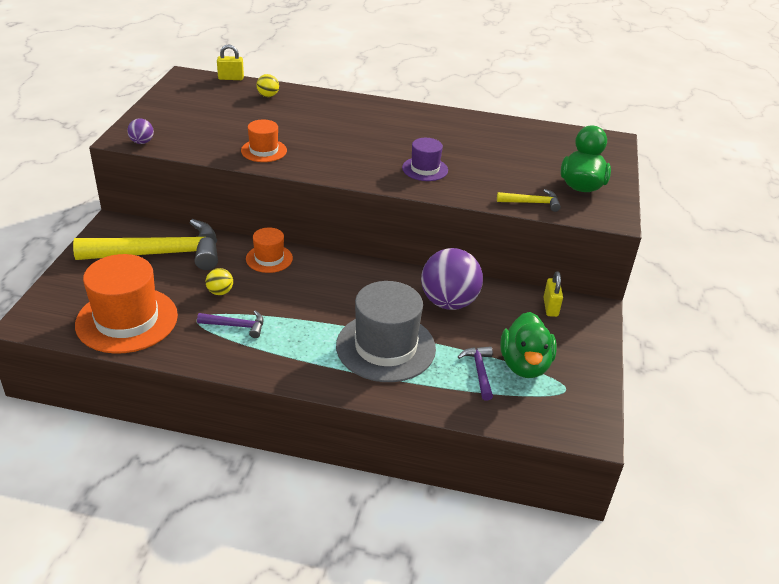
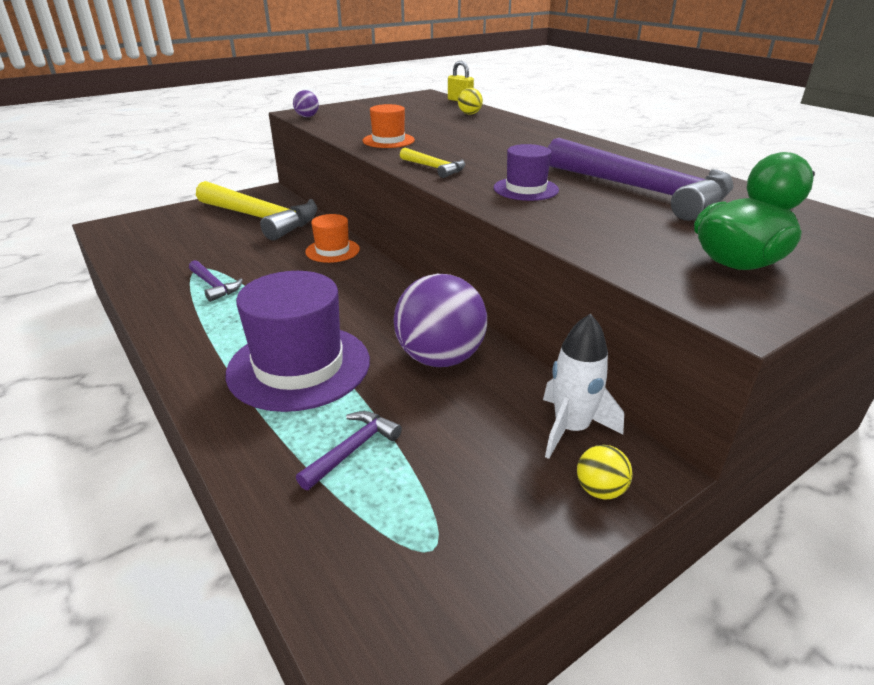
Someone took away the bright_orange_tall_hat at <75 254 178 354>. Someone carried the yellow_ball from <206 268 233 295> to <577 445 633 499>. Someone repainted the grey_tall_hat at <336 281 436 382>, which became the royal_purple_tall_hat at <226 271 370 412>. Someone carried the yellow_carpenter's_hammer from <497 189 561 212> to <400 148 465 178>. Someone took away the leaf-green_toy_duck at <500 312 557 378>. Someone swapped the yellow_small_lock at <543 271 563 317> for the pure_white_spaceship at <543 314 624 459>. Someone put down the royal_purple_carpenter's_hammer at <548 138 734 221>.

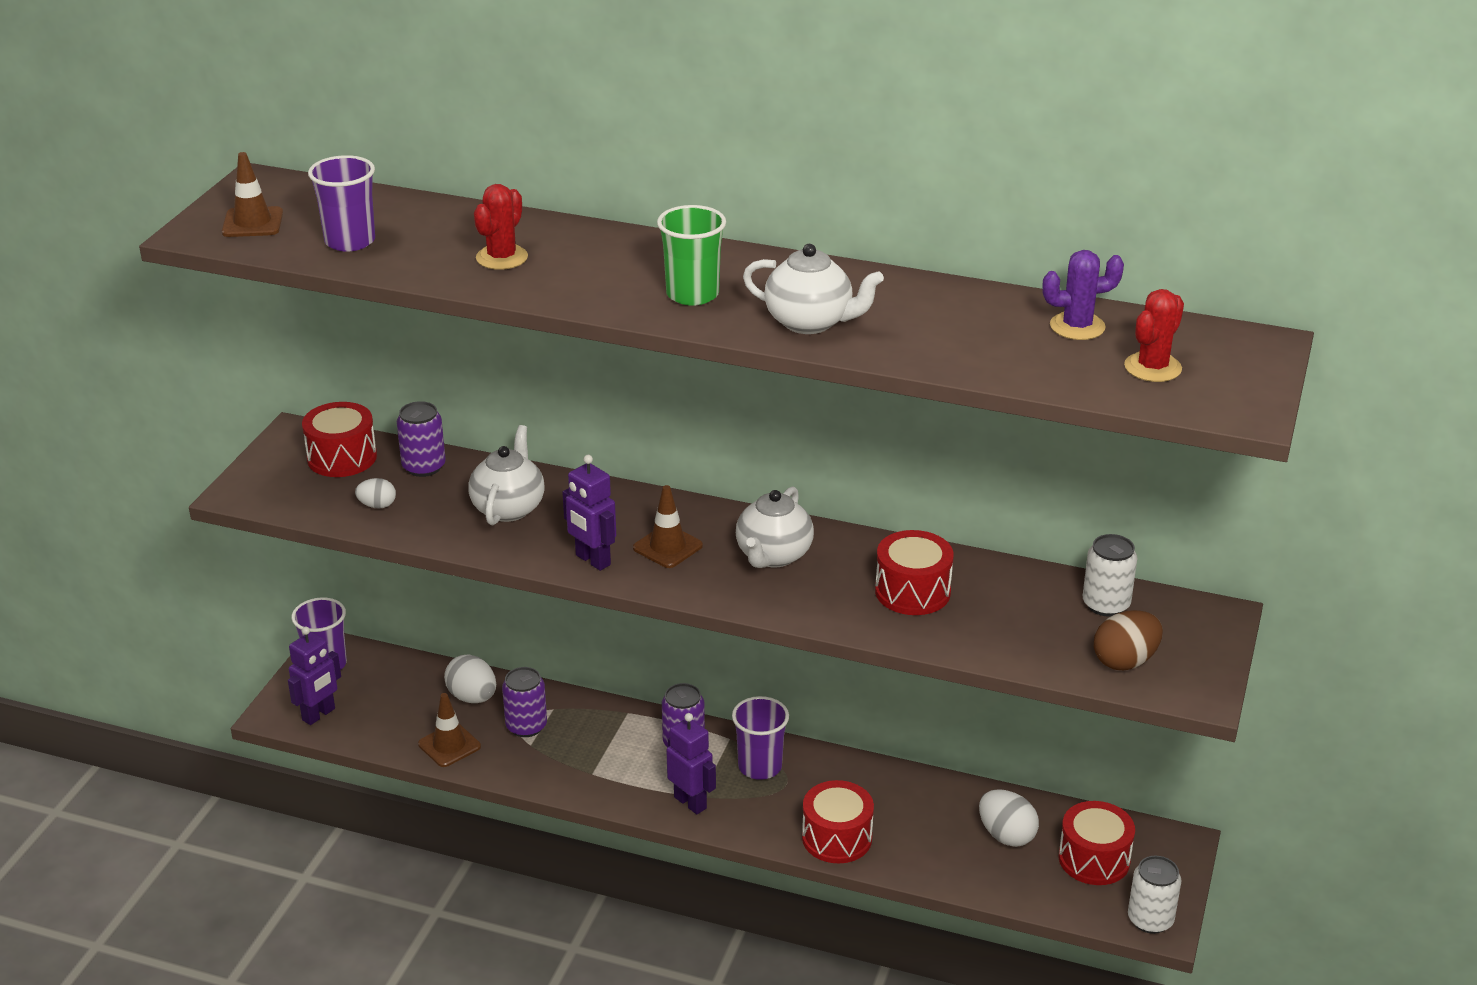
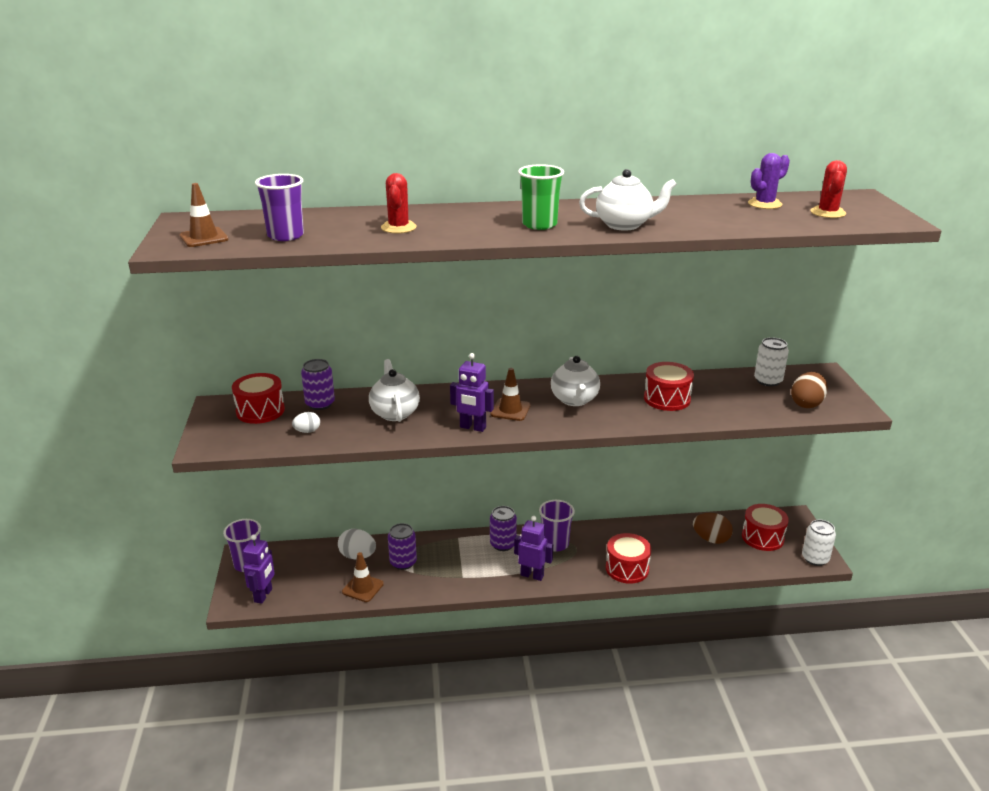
Someone repainted the pure_white_egg at <979 789 1039 847>, which became the brown_egg at <693 513 733 544>.

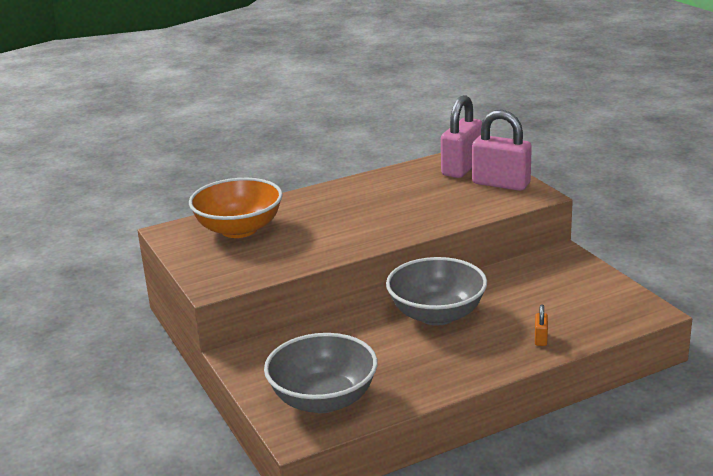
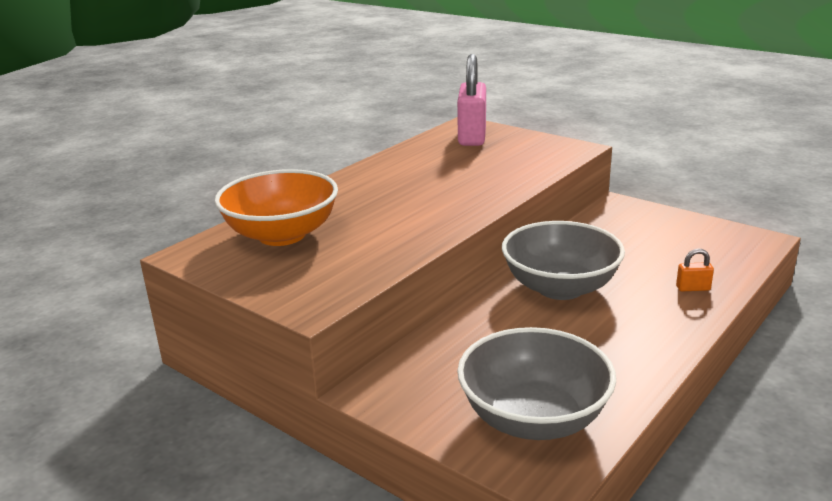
Someone took away the pink_small_lock at <472 110 532 191>. Someone rotated the bright_orange_small_lock at <535 304 548 346> by 75 degrees counterclockwise.

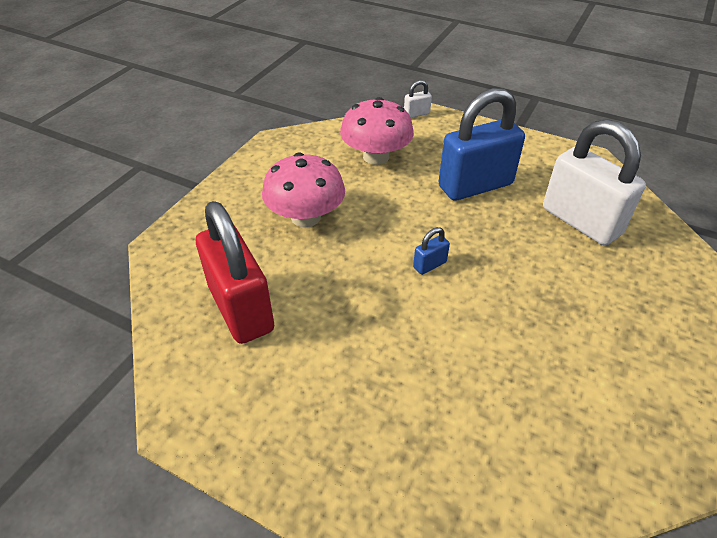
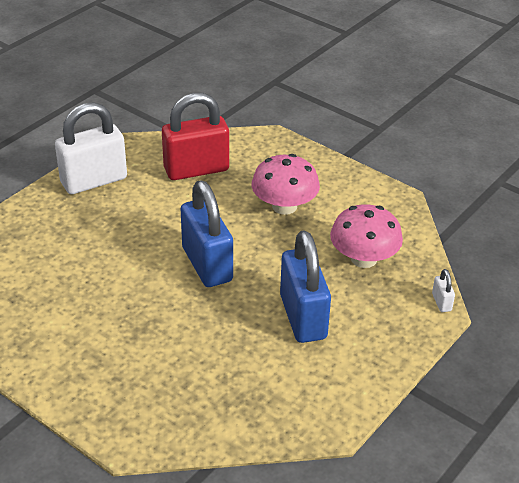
Someone scaled the royal_blue_small_lock at <413 227 450 275> by 2.48. Someone carried the pure_white_small_lock from <543 119 646 245> to <55 102 127 194>.

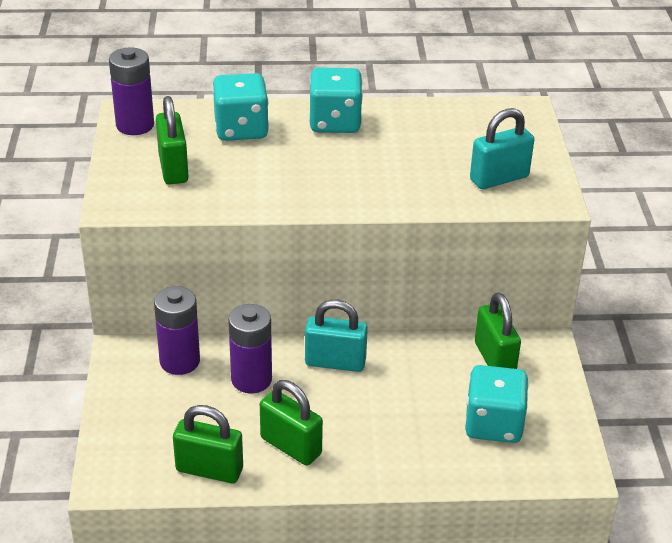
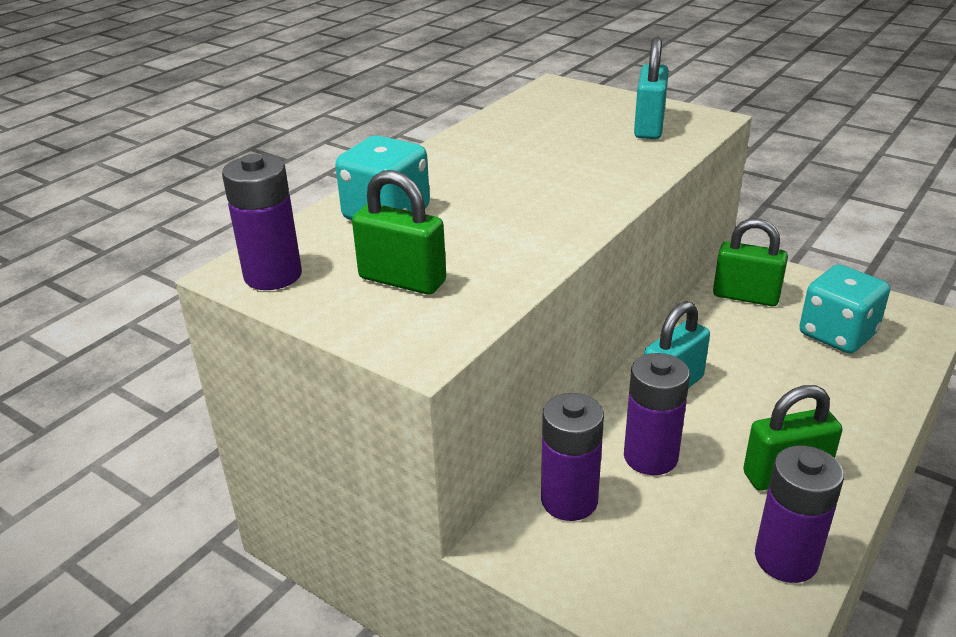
Someone swapped the leaf-green_small_lock at <173 405 243 483> for the royal_purple_power_cell at <755 445 844 583>. Someone took away the teal_dice at <309 67 363 133>.

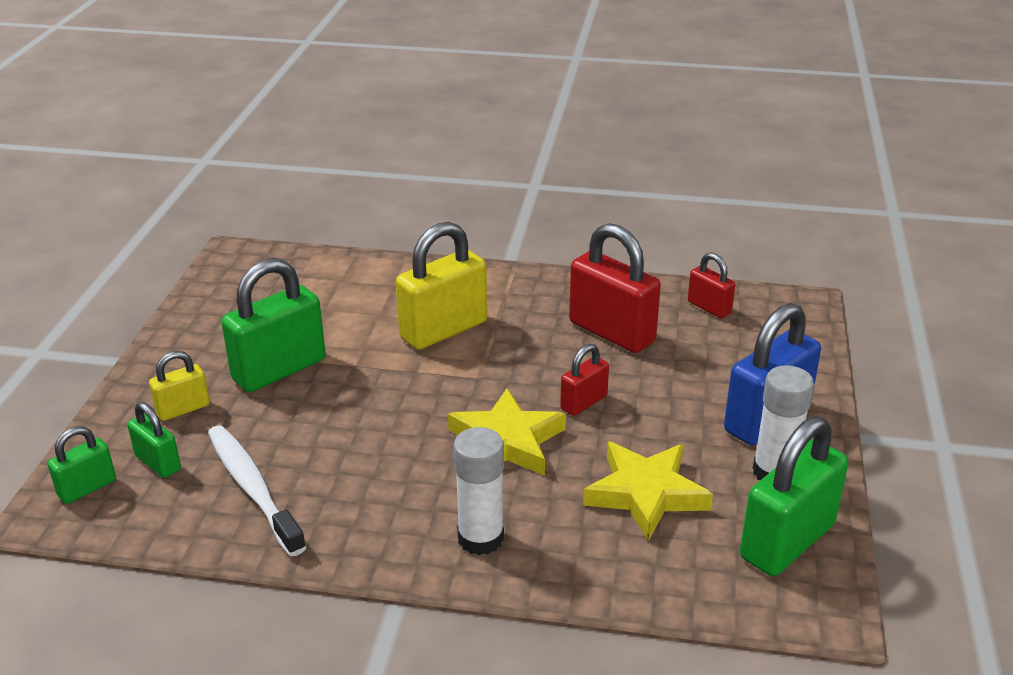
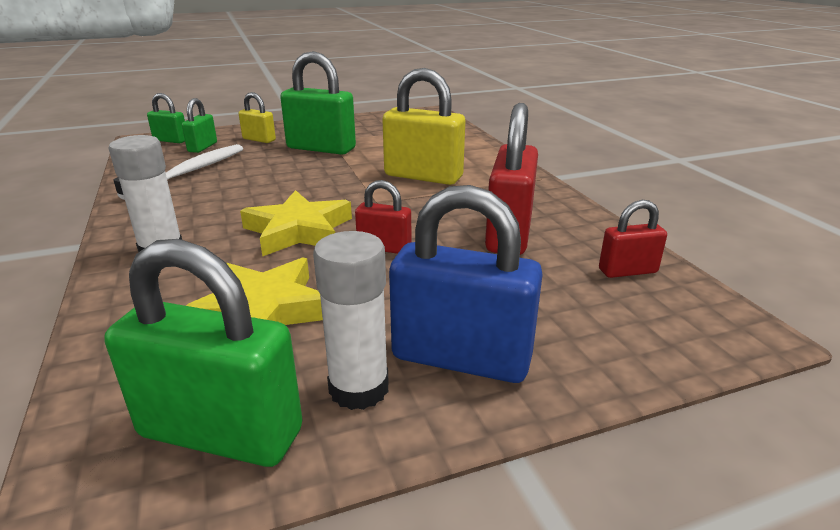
Someone rotated the scarlet_small_lock at <688 253 735 318> by 60 degrees clockwise.

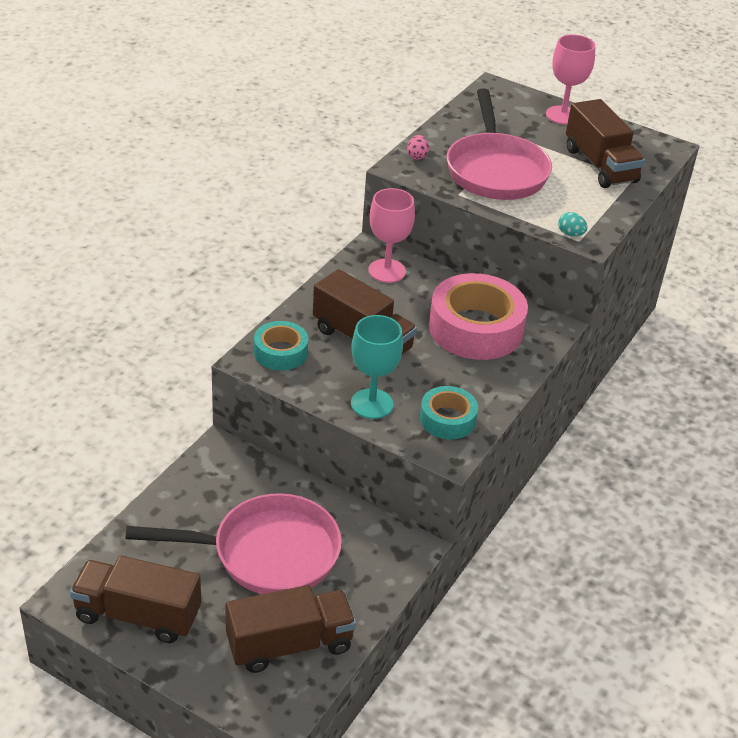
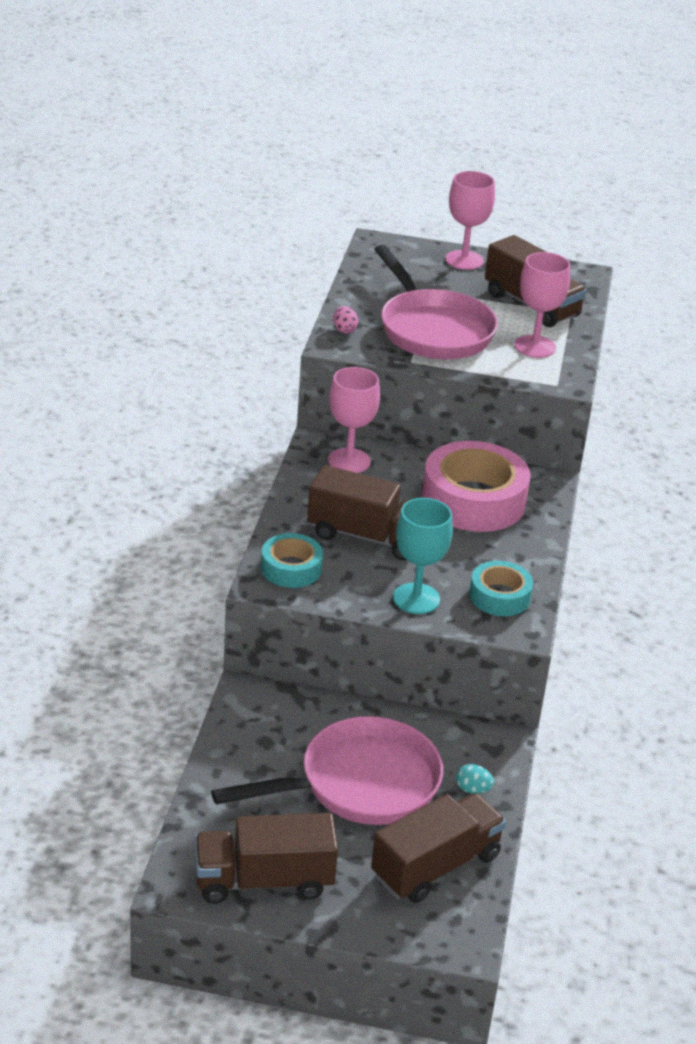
Someone carried the teal_egg from <558 212 587 236> to <456 764 494 794>. Someone put down the pink_goblet at <514 252 570 358>.

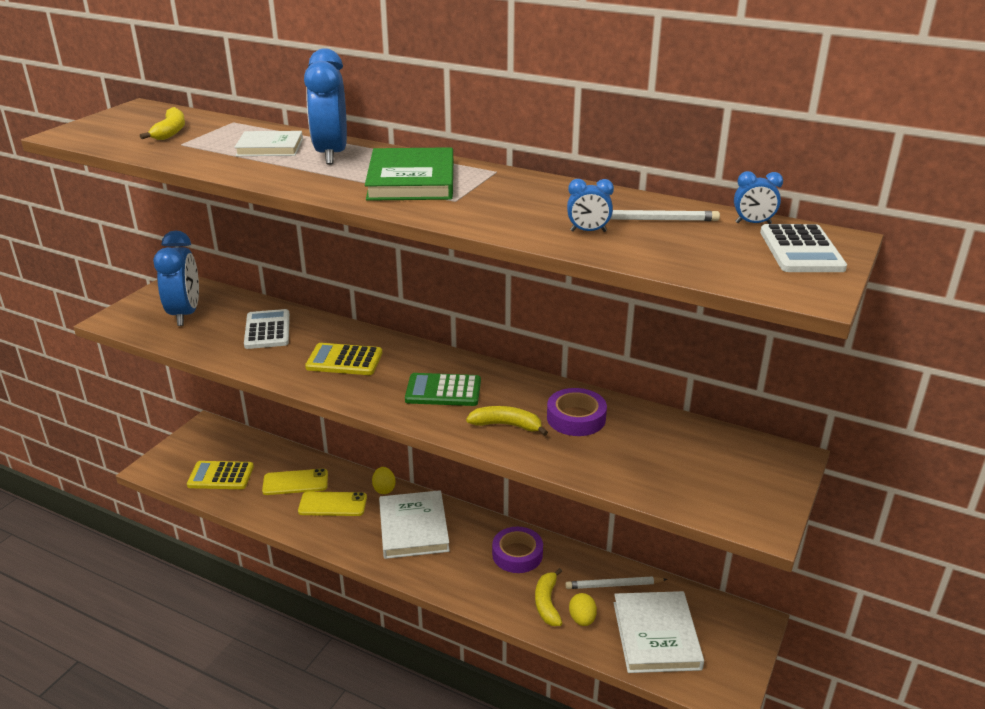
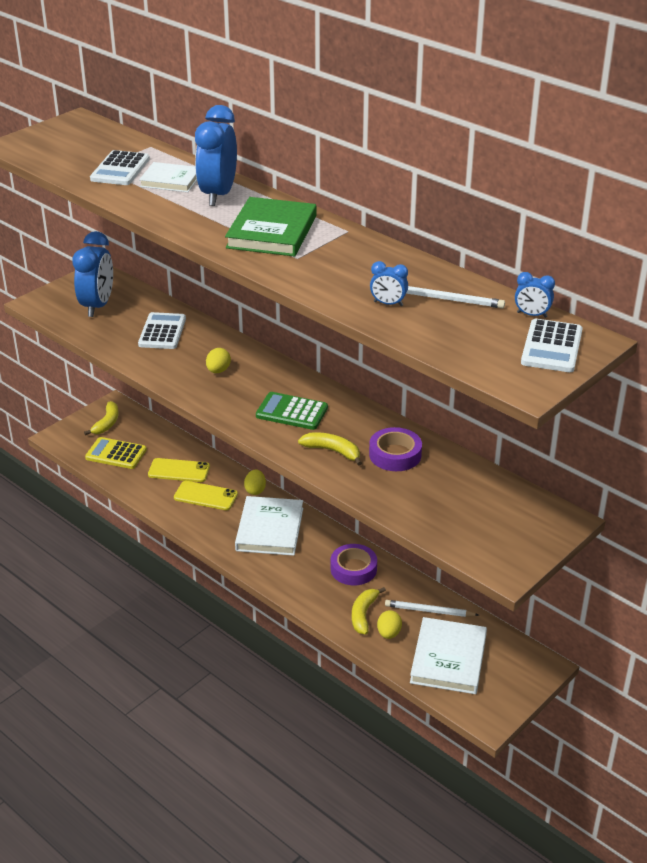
Someone carried the yellow_banana_fruit from <140 107 185 140> to <84 401 118 435>. Someone swapped the yellow_calculator at <305 343 382 375> for the yellow_egg at <206 348 231 373>. Someone put down the pure_white_calculator at <90 150 150 185>.

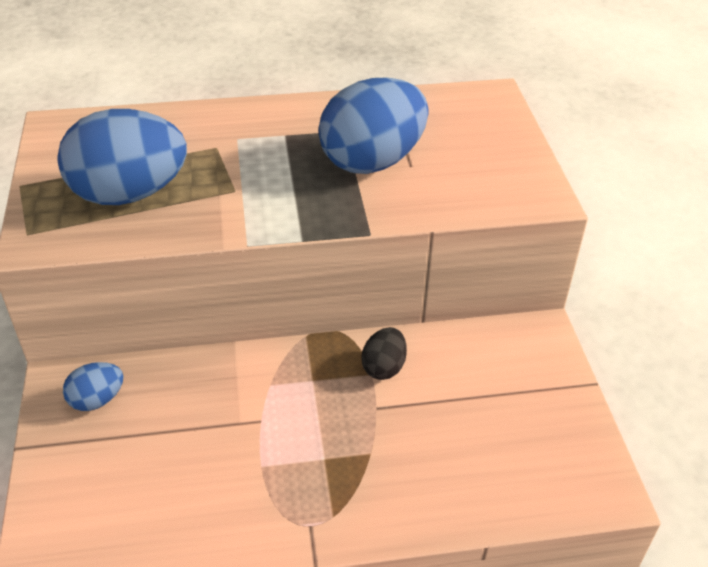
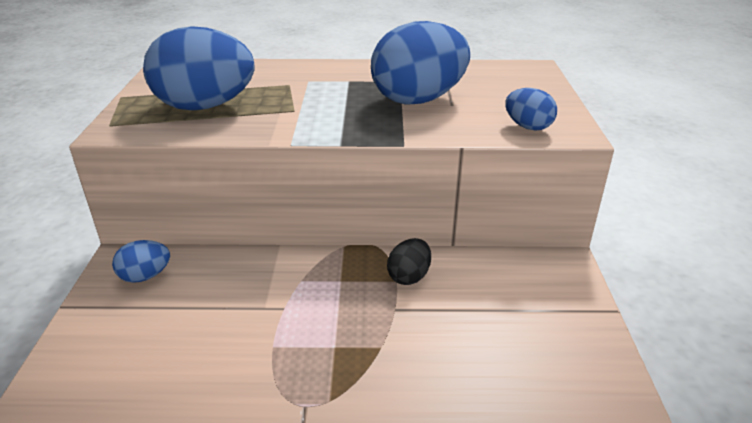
Someone put down the royal_blue_egg at <505 88 557 131>.

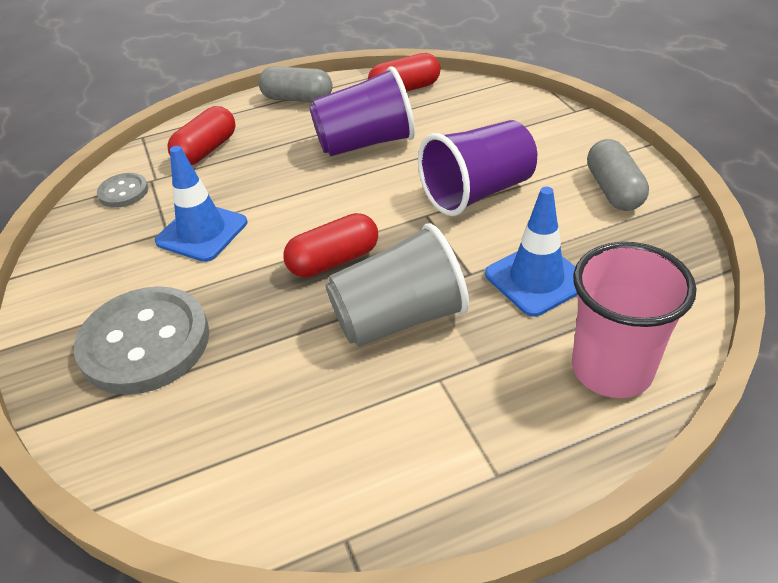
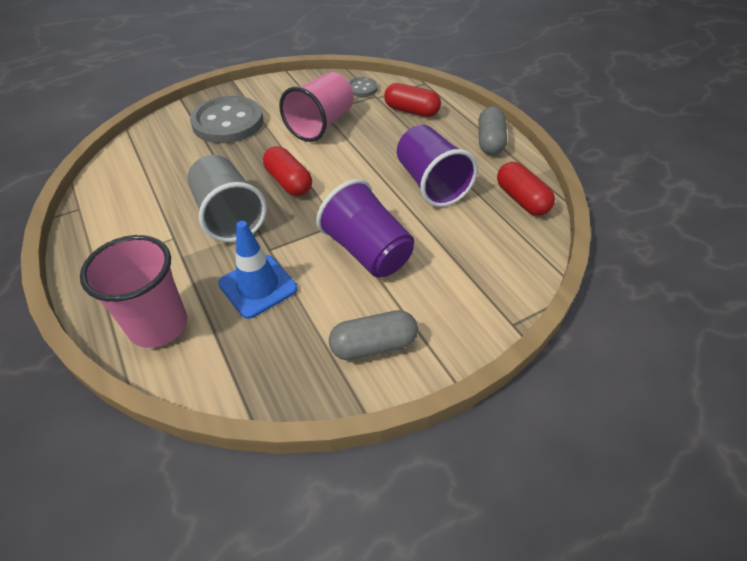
Someone swapped the royal_blue_road_cone at <155 146 247 262> for the pink_beaker at <279 72 354 142>.

